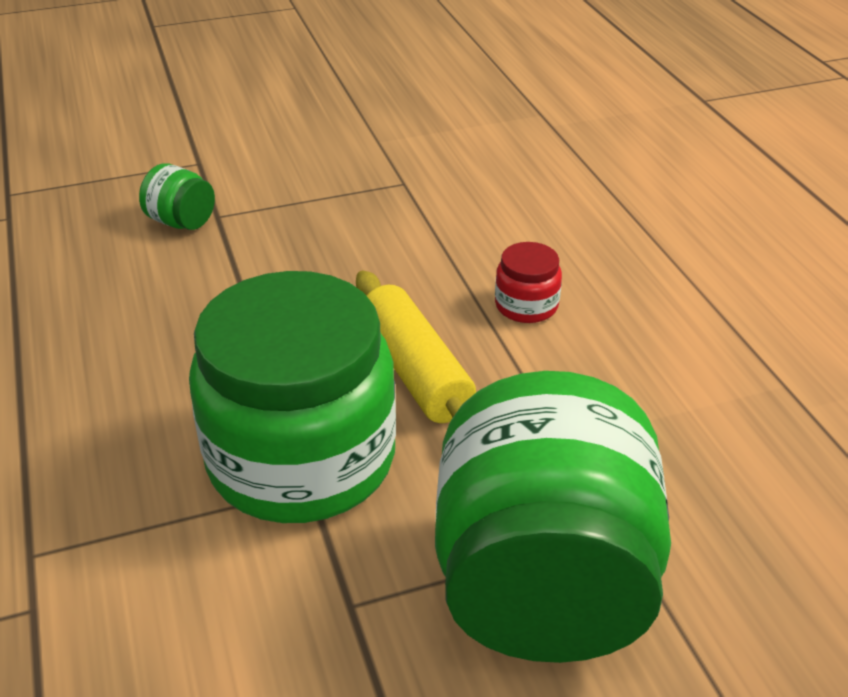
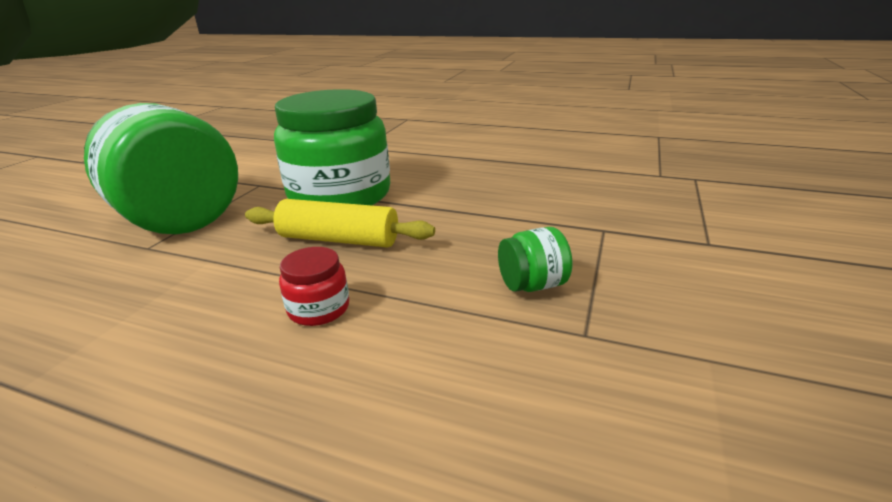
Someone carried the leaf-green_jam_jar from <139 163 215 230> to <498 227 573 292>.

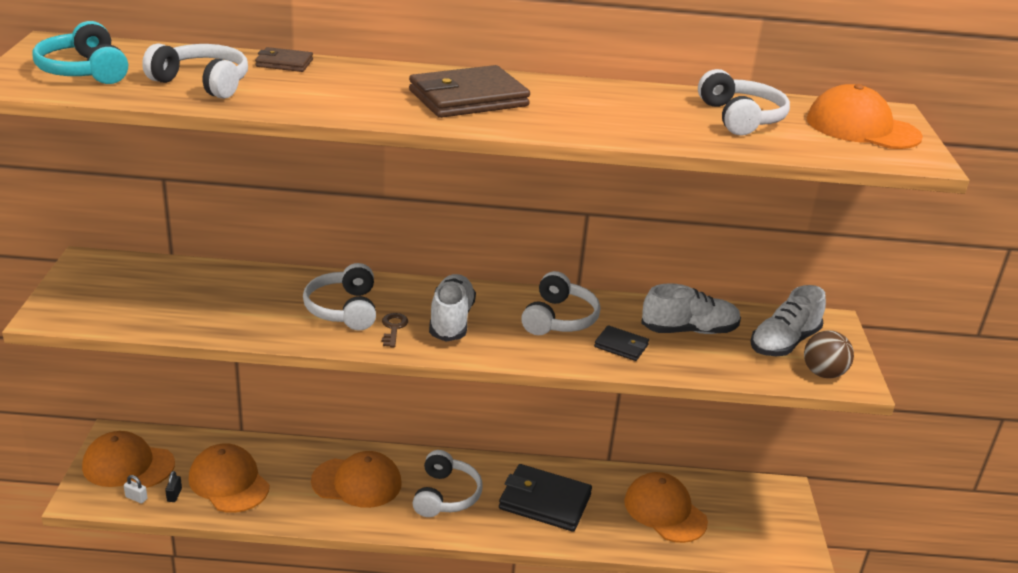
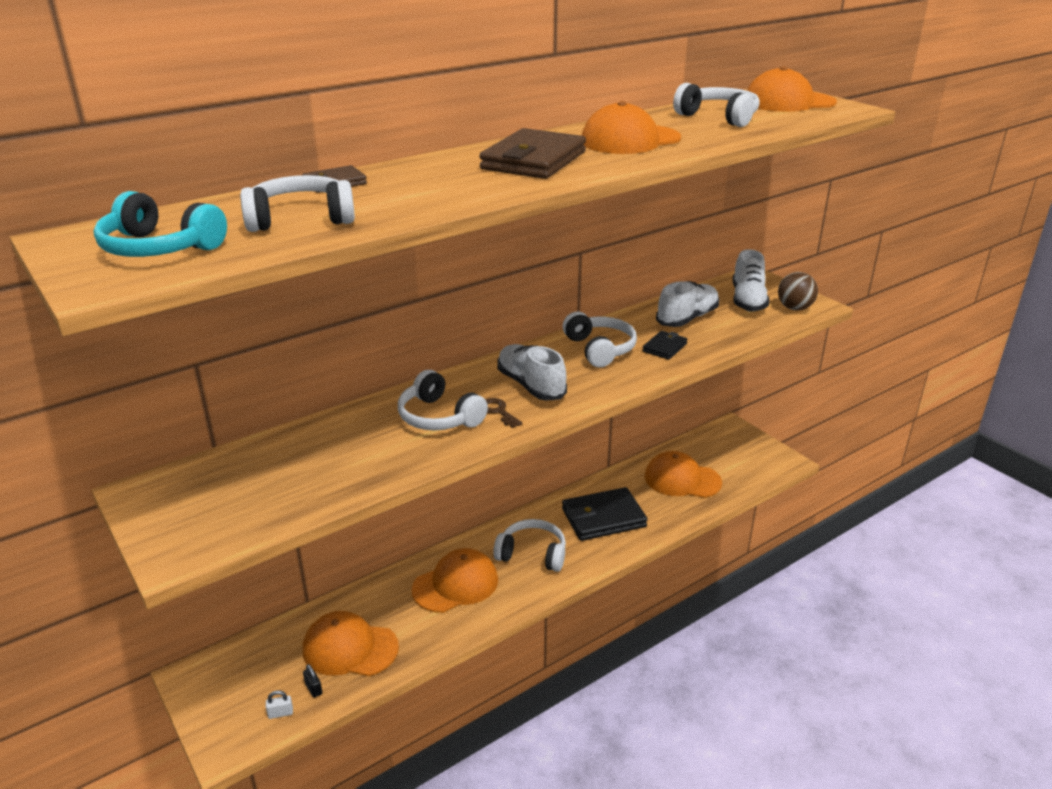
Someone carried the bright_orange_baseball_cap from <82 431 175 488> to <582 101 681 154>. Someone rotated the pure_white_headset at <413 450 483 517> by 45 degrees counterclockwise. Someone rotated the jet-black_billfold at <594 325 649 361> by 45 degrees counterclockwise.

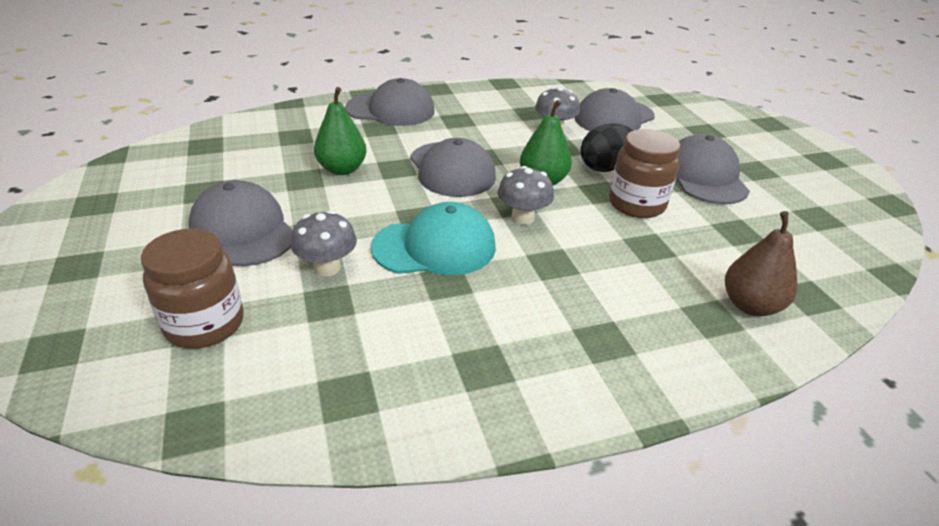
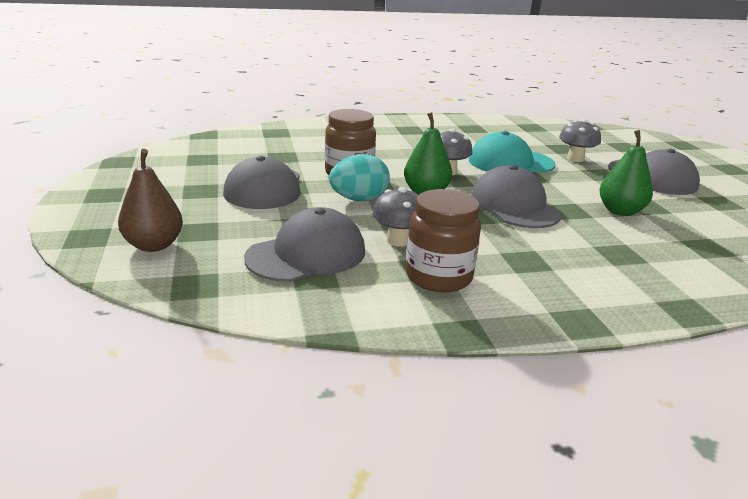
Someone carried the brown_jam_jar from <141 228 244 349> to <406 189 481 292>. Someone took away the grey_baseball_cap at <345 78 435 126>. Someone repainted the jet-black_egg at <581 124 633 172>, which became the teal_egg at <329 154 390 201>. Someone carried the brown_pear_fruit from <725 211 798 316> to <118 149 183 252>.

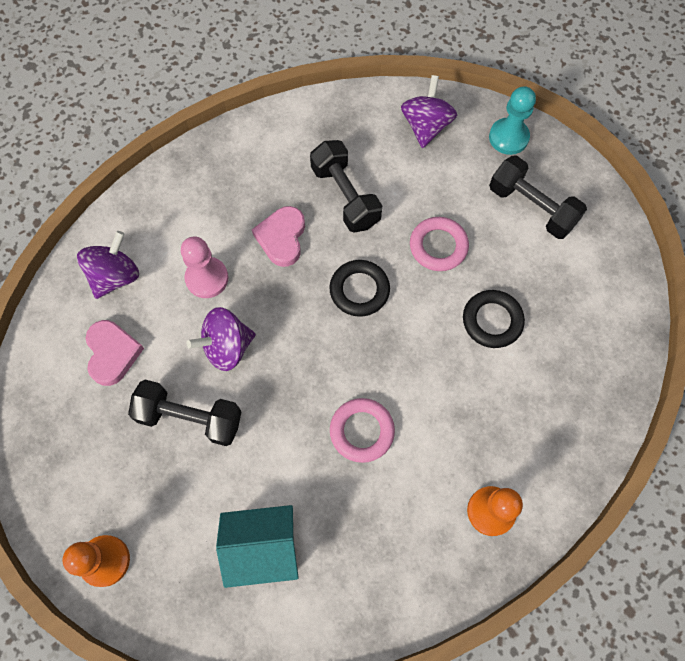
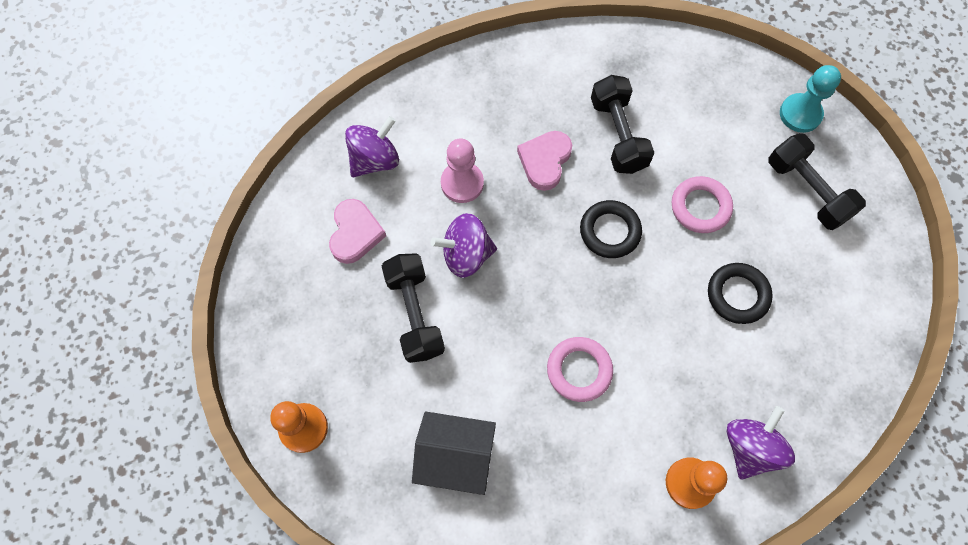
Someone rotated the jet-black_free_weight at <128 380 242 446> by 45 degrees clockwise. Someone repainted the teal_cottage at <216 505 299 588>, which became the jet-black_cottage at <412 412 496 495>. Someone carried the royal_purple_toy_top from <401 75 457 148> to <727 406 795 480>.

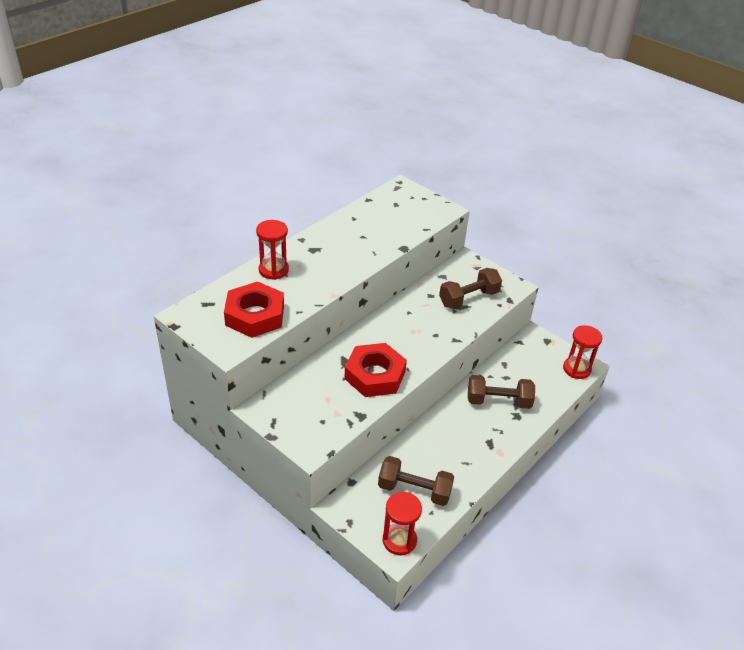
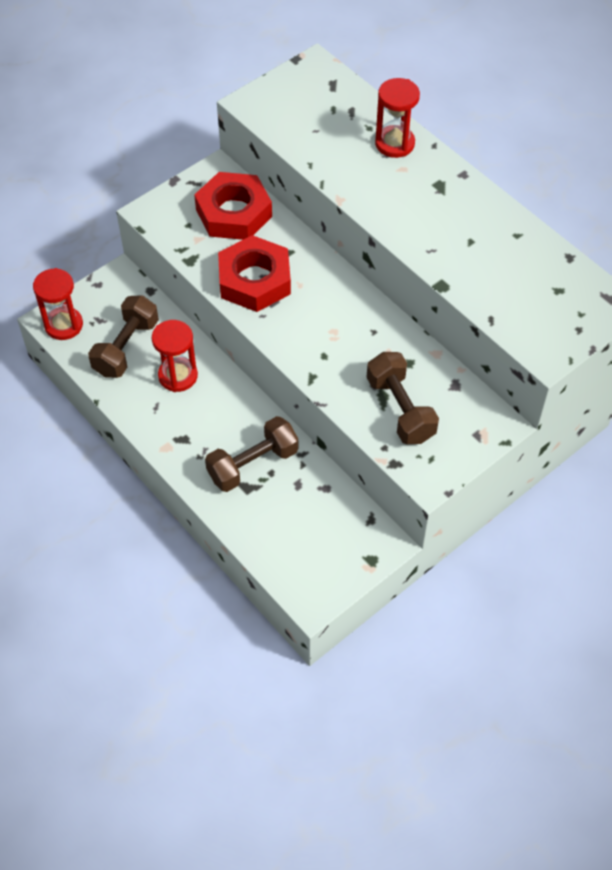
Someone carried the scarlet_hexagon_nut from <224 281 284 338> to <194 172 272 240>. Someone rotated the brown_free_weight at <468 375 535 409> by 45 degrees clockwise. Someone carried the scarlet_sand_timer from <563 325 602 379> to <152 320 198 392>.

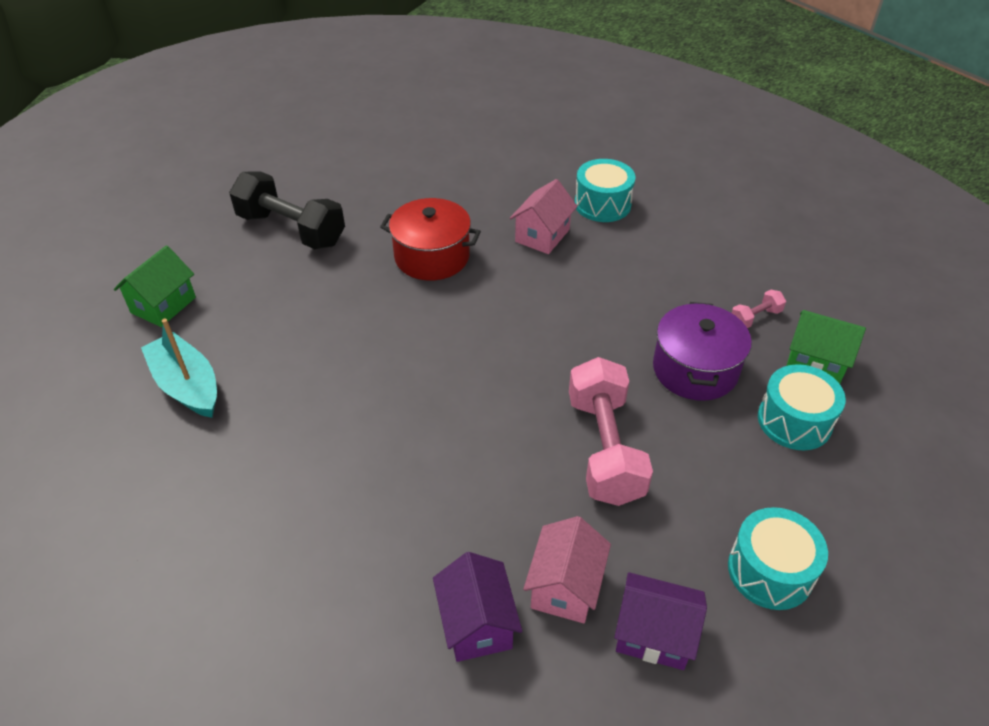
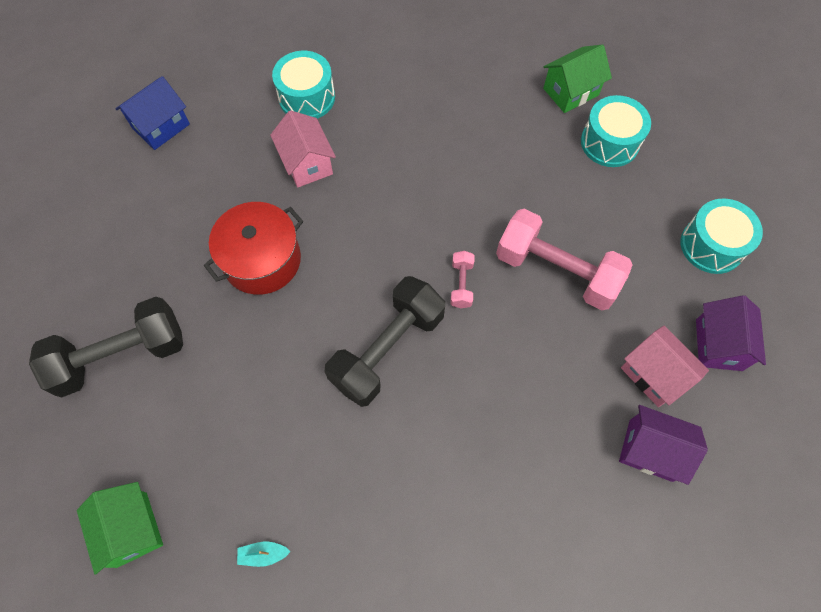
Someone scaled the teal_sailboat at <141 319 217 418> by 0.41. Someone rotated the royal_purple_cottage at <614 572 707 670> by 45 degrees counterclockwise. Someone took away the royal_purple_pot at <653 302 752 401>. Someone carried the pink_free_weight from <732 290 786 328> to <450 251 475 308>. Someone put down the royal_blue_cottage at <115 76 190 150>. Someone put down the jet-black_free_weight at <325 276 445 407>.

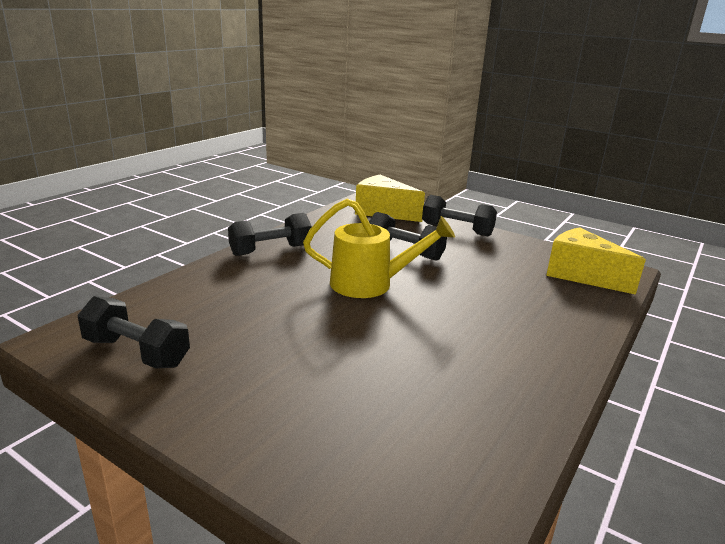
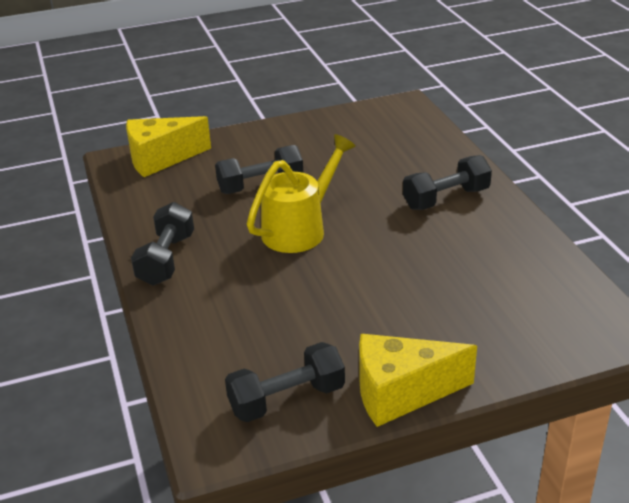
Someone carried the jet-black_free_weight from <422 195 497 236> to <403 155 492 210>. Someone carried the yellow_cheese from <546 227 646 295> to <359 334 477 427>.

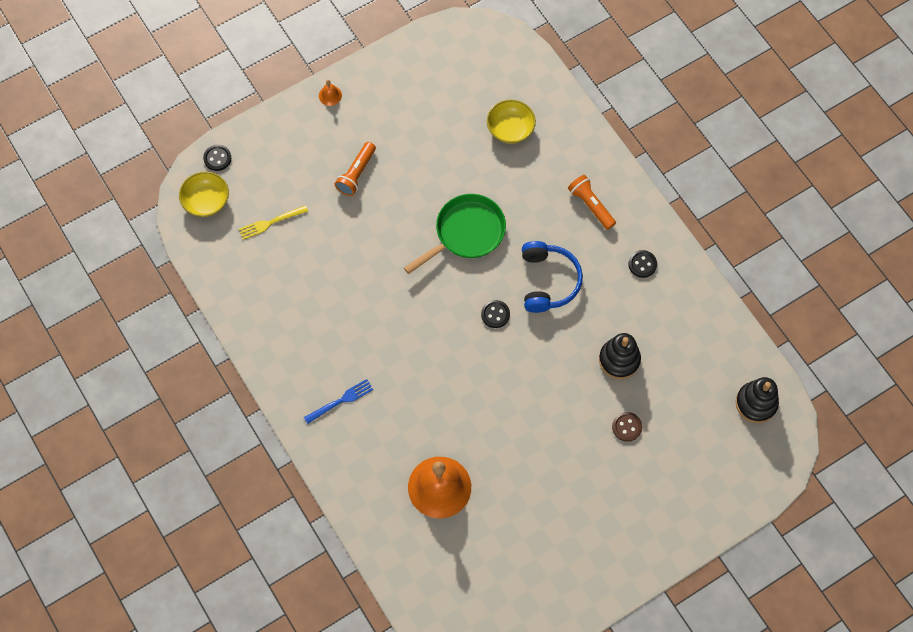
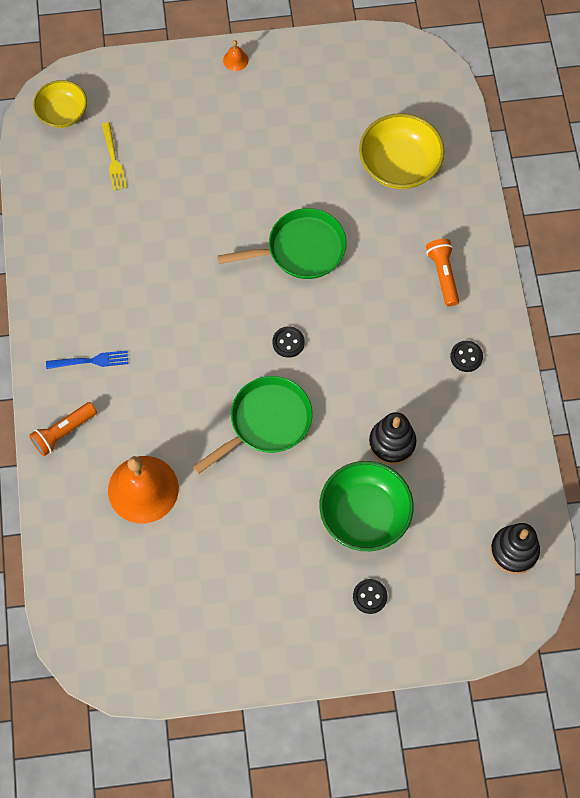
Someone carried the jet-black_sewing_button from <203 145 231 171> to <353 579 387 614>. Someone rotated the yellow_table_fork at <239 205 308 240> by 105 degrees counterclockwise. Someone carried the bright_orange_pocket_torch from <335 142 376 196> to <29 402 97 456>. Someone scaled the yellow_deep_dish at <487 100 536 144> by 1.55. Someone took away the royal_blue_headset at <522 241 583 313>. Someone swapped the brown_sewing_button at <612 412 642 442> for the leaf-green_deep_dish at <319 461 414 551>. Someone put down the leaf-green_frying_pan at <193 376 313 474>.

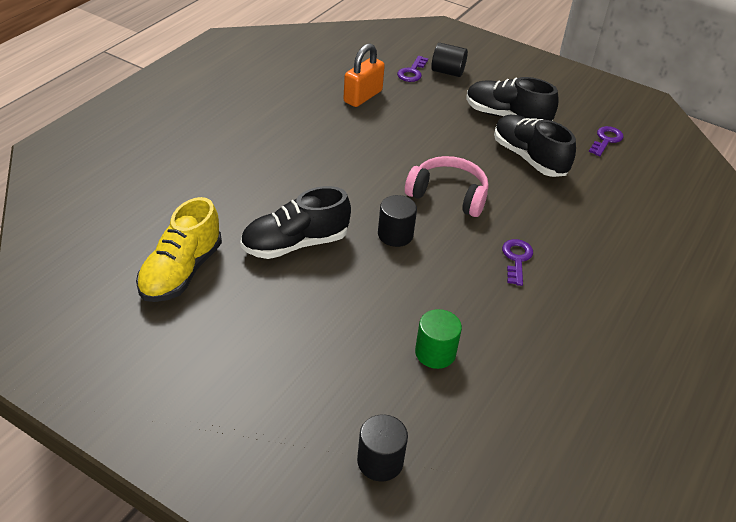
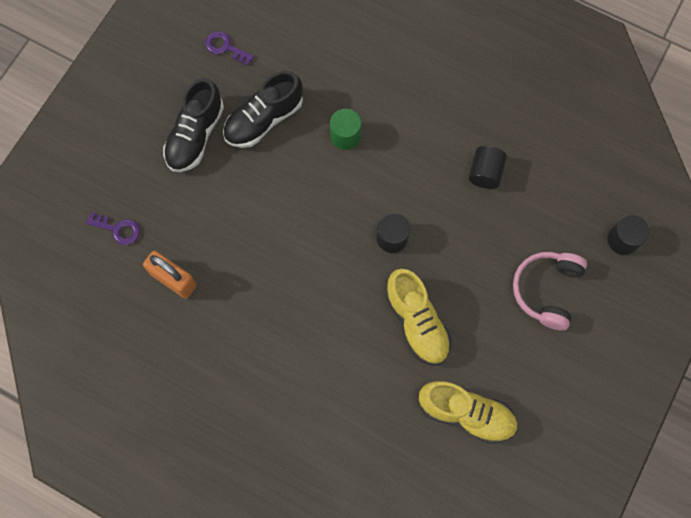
Someone repainted the jet-black_lace-up_shoe at <240 186 351 259>, which became the yellow_lace-up_shoe at <385 269 452 365>. Someone carried the pink_headset from <405 156 489 217> to <513 252 587 331>. Someone carried the leaf-green_cylinder_shape from <415 309 462 369> to <330 109 361 150>. Someone carried the jet-black_cylinder_shape from <431 43 468 77> to <469 146 507 189>. Someone took away the royal_purple_door_key at <502 239 533 286>.

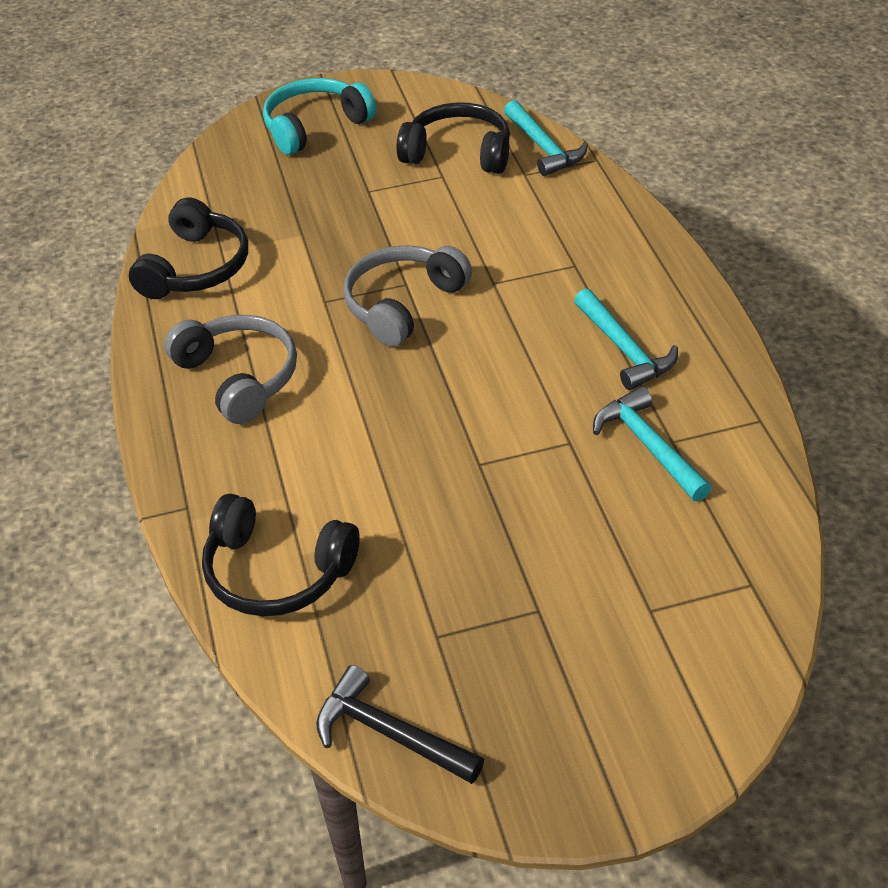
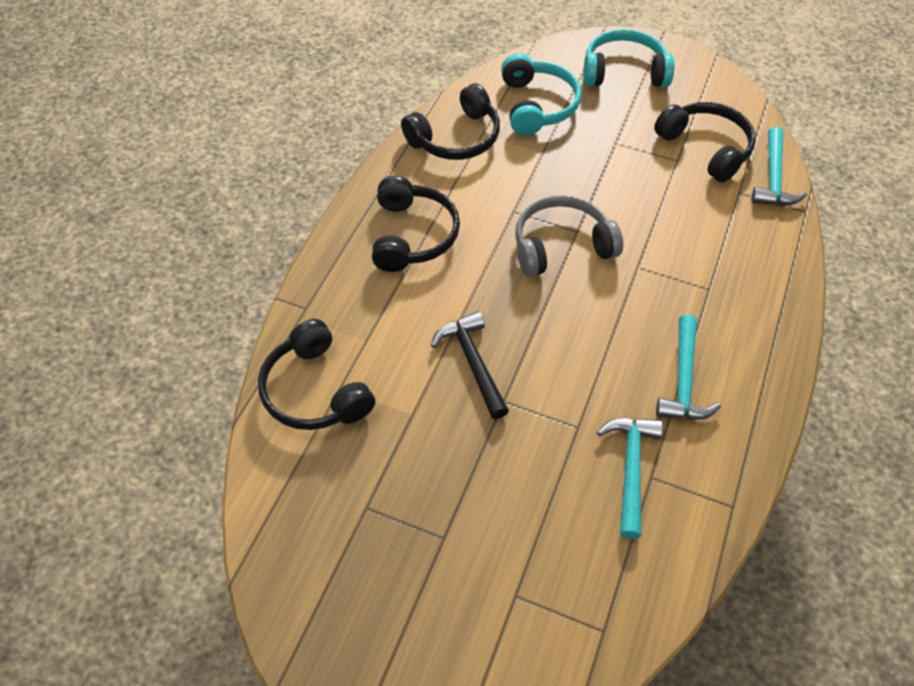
Someone repainted the grey_headset at <164 315 297 424>, which became the jet-black_headset at <372 176 460 272>. Someone carried the jet-black_carpenter's_hammer from <316 665 484 784> to <431 311 509 419>. Someone put down the teal_headset at <501 53 581 135>.

